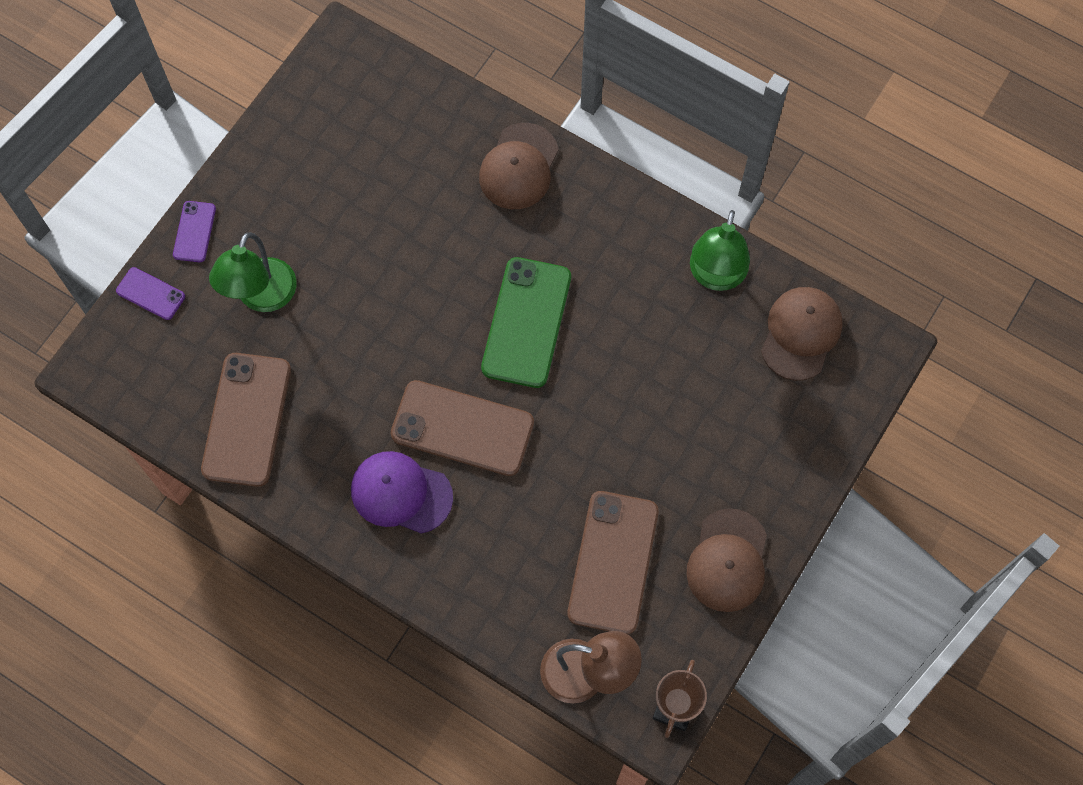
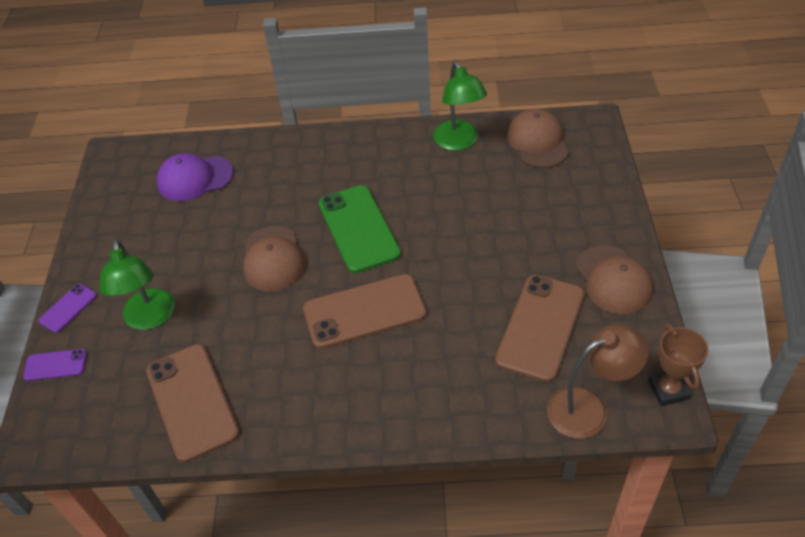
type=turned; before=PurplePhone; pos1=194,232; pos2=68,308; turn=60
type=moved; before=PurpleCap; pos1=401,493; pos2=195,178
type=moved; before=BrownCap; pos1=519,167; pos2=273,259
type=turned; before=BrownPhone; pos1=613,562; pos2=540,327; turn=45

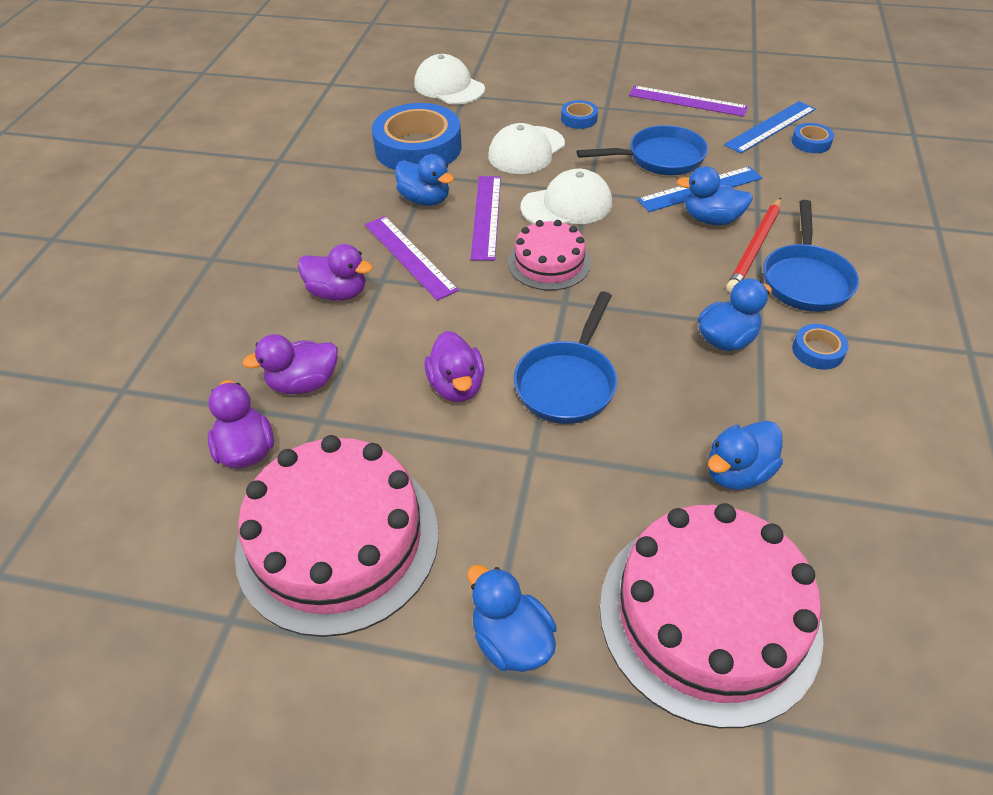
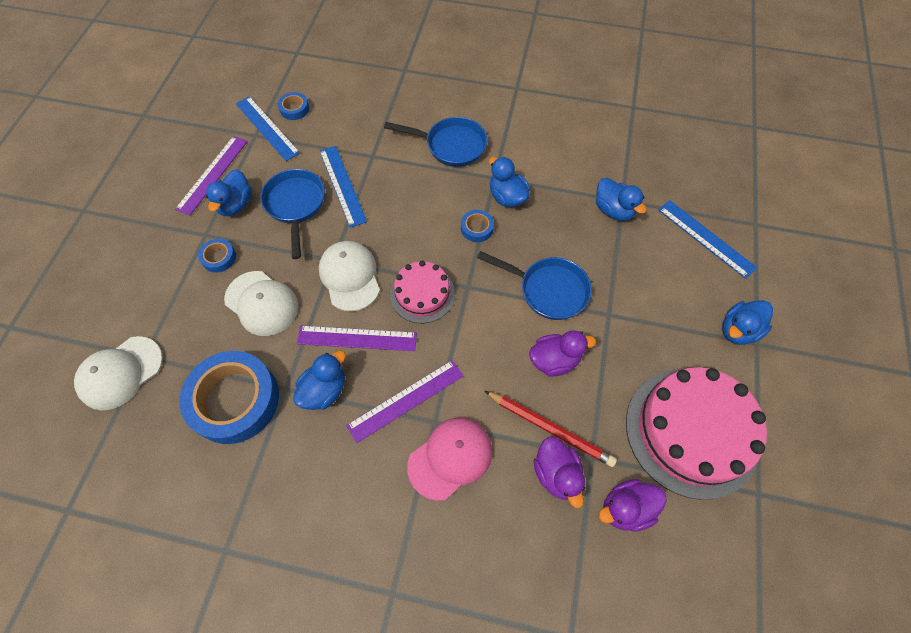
type=replaced; before=PurpleDuck; after=PinkCap; pos1=338,293; pos2=450,458
type=replaced; before=PinkCake; after=BlueRuler; pos1=708,616; pos2=706,238
type=moved; before=BlueDuck; pos1=711,219; pos2=236,205
type=moved; before=RedPencil; pos1=754,247; pos2=550,429
type=moved; before=BlueTape; pos1=817,351; pos2=477,228

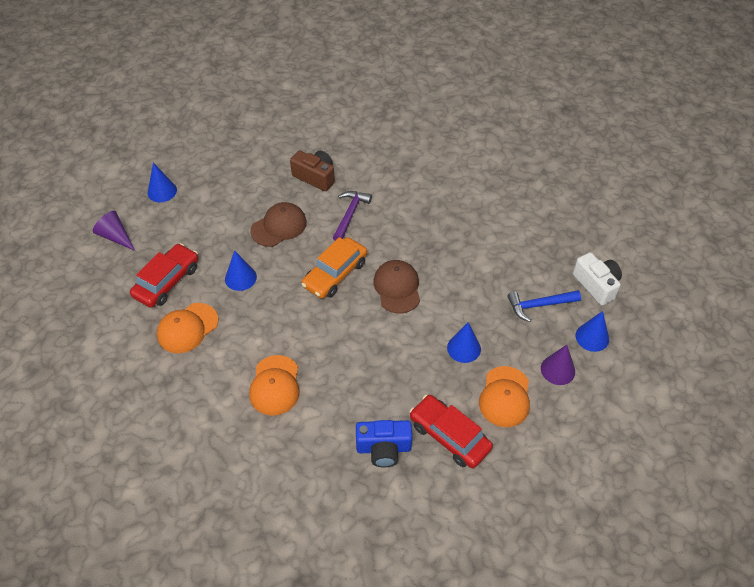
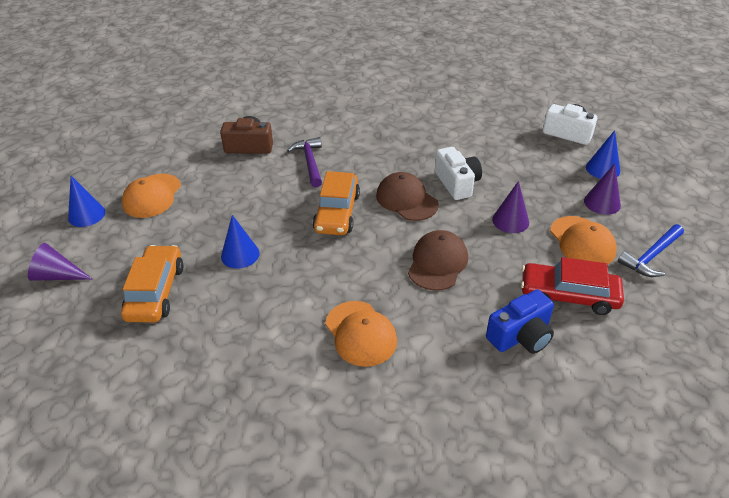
type=recoloured; before=RedCar; after=OrangeCar; pos1=167,281; pos2=156,292
type=moved; before=OrangeCap; pos1=187,328; pos2=152,196
type=moved; before=BrownCap; pos1=279,226; pos2=437,263
type=recoloured; before=BlueCone; after=PurpleCone; pos1=464,348; pos2=510,220
type=moved; before=BlueHammer; pos1=539,305; pos2=651,256
type=added; after=WhiteCamera; pos2=457,183

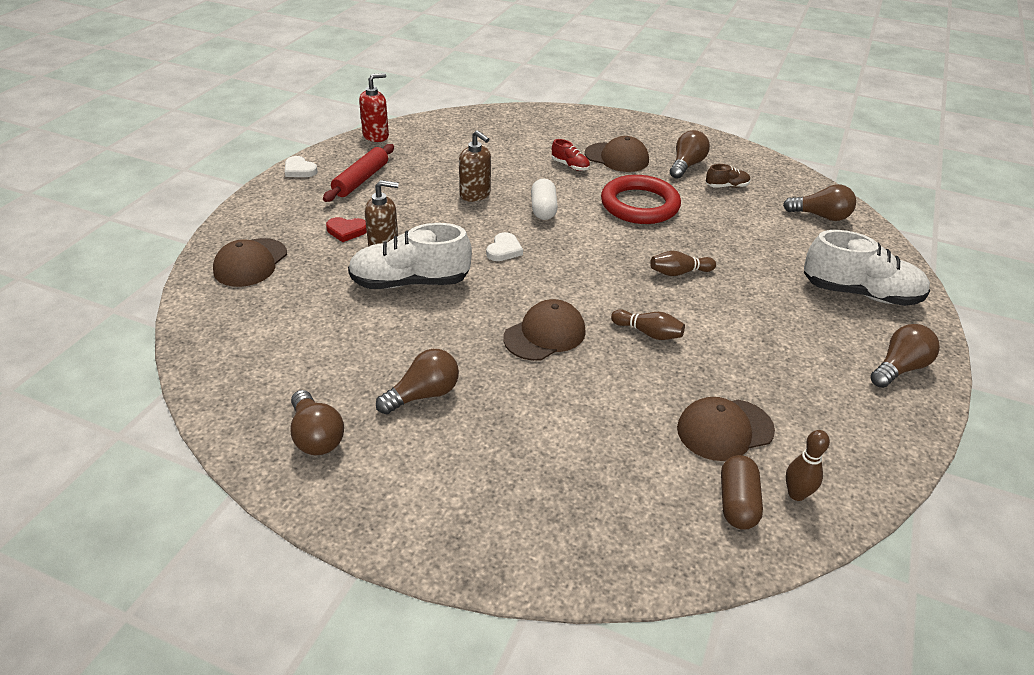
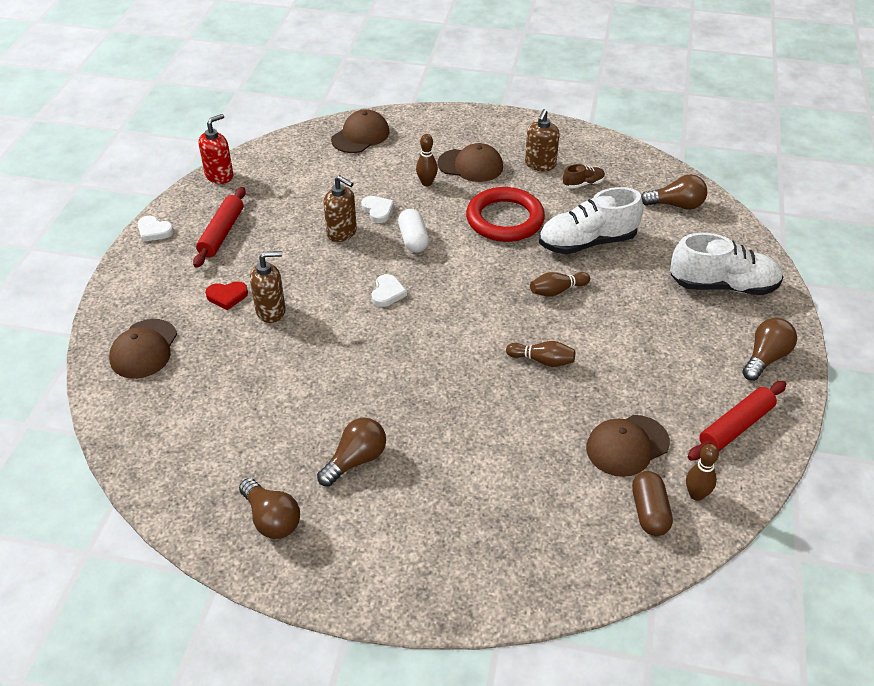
type=moved; before=WhiteShoe; pos1=410,282; pos2=587,242
type=moved; before=BrownCap; pos1=545,334; pos2=360,136
type=replaced; before=RedShoe; after=BrownBowlingPin; pos1=570,166; pos2=427,183
type=replaced; before=BrownLightBulb; after=BrownSoapDispenser; pos1=686,165; pos2=540,165
type=added; after=WhiteHeart; pos2=378,210
type=added; after=RedRollingPin; pos2=736,427

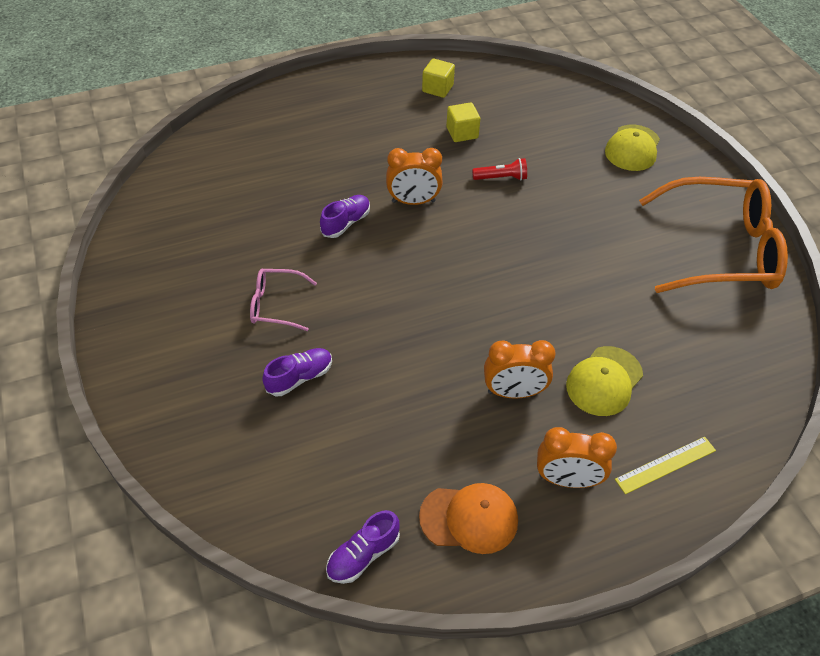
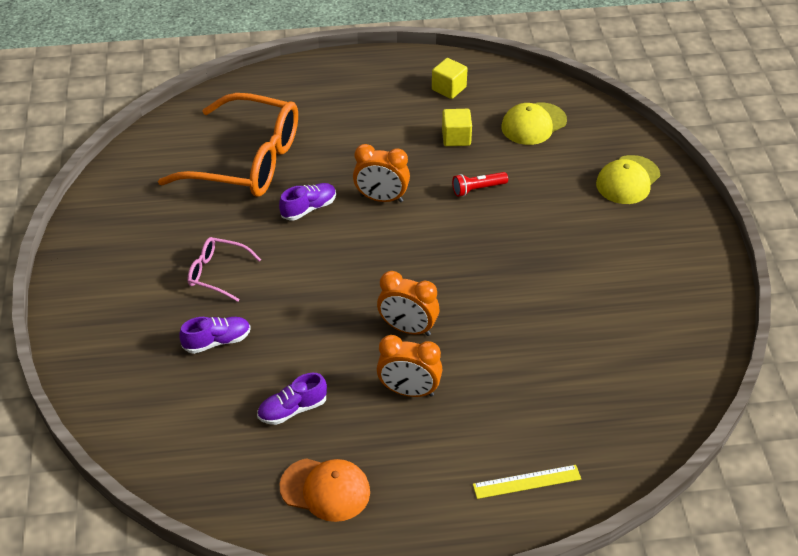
type=moved; before=PurpleShoe; pos1=363,555; pos2=292,409
type=turned; before=RedFlashlight; pos1=501,178; pos2=478,189; turn=150
type=moved; before=OrangeClock; pos1=567,479; pos2=408,328
type=moved; before=YellowCap; pos1=604,381; pos2=533,124
type=moved; before=OrangeGlasses; pos1=721,250; pos2=247,161

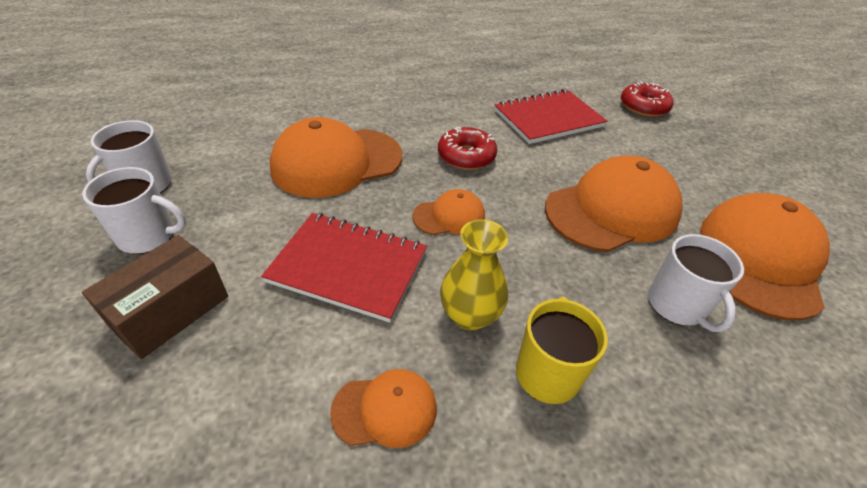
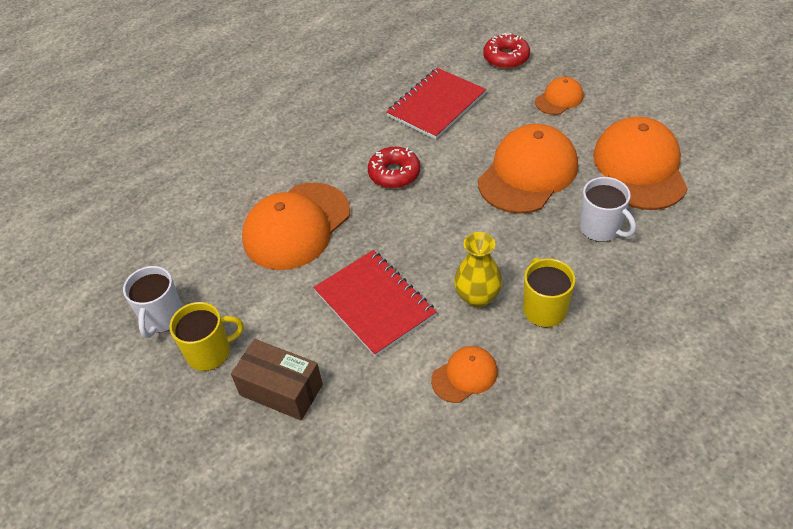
type=recoloured; before=WhiteMug; after=YellowMug; pos1=148,236; pos2=210,352
type=turned; before=BrownBox; pos1=170,311; pos2=281,390; turn=-75
type=turned; before=RedNotebook; pos1=348,267; pos2=374,304; turn=60
type=moved; before=OrangeCap; pos1=449,216; pos2=559,99

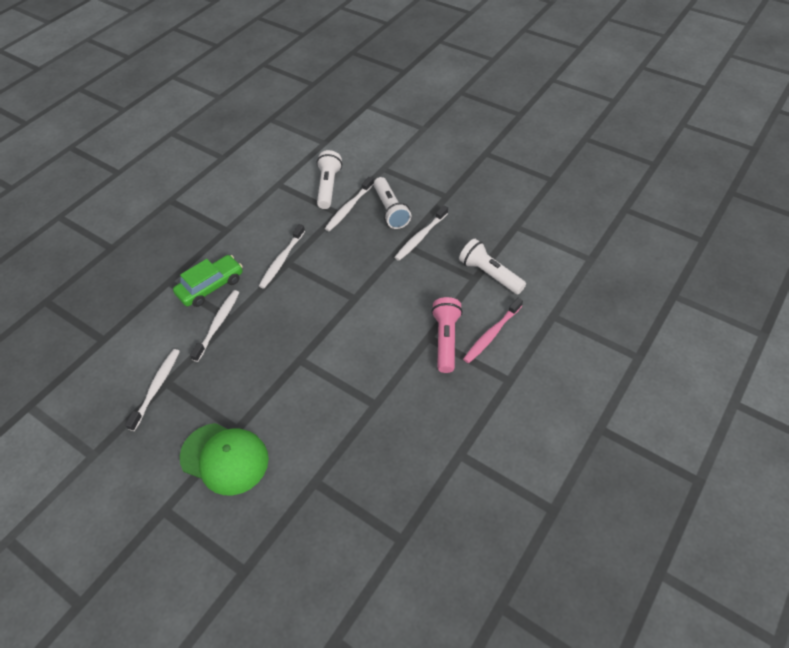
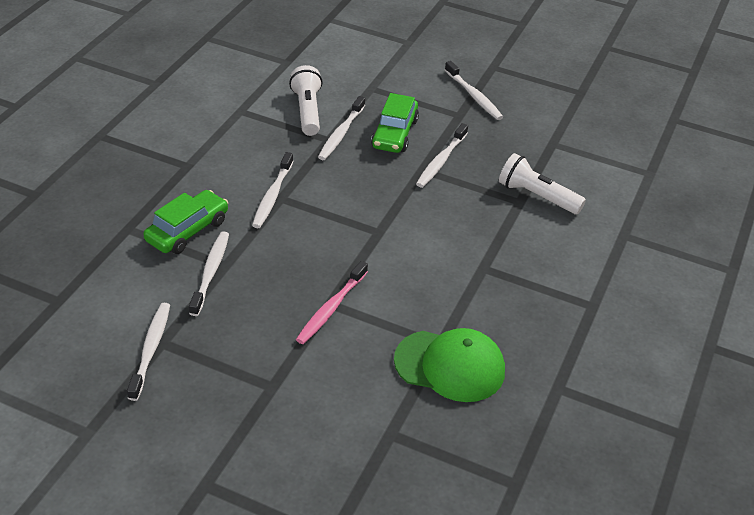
type=moved; before=GreenCap; pos1=224,458; pos2=450,366
type=replaced; before=WhiteFlashlight; after=GreenCar; pos1=390,210; pos2=394,133
type=removed; before=PinkFlashlight; pos1=446,340
type=moved; before=PinkToothbrush; pos1=491,334; pos2=331,308
type=added; after=WhiteToothbrush; pos2=474,96

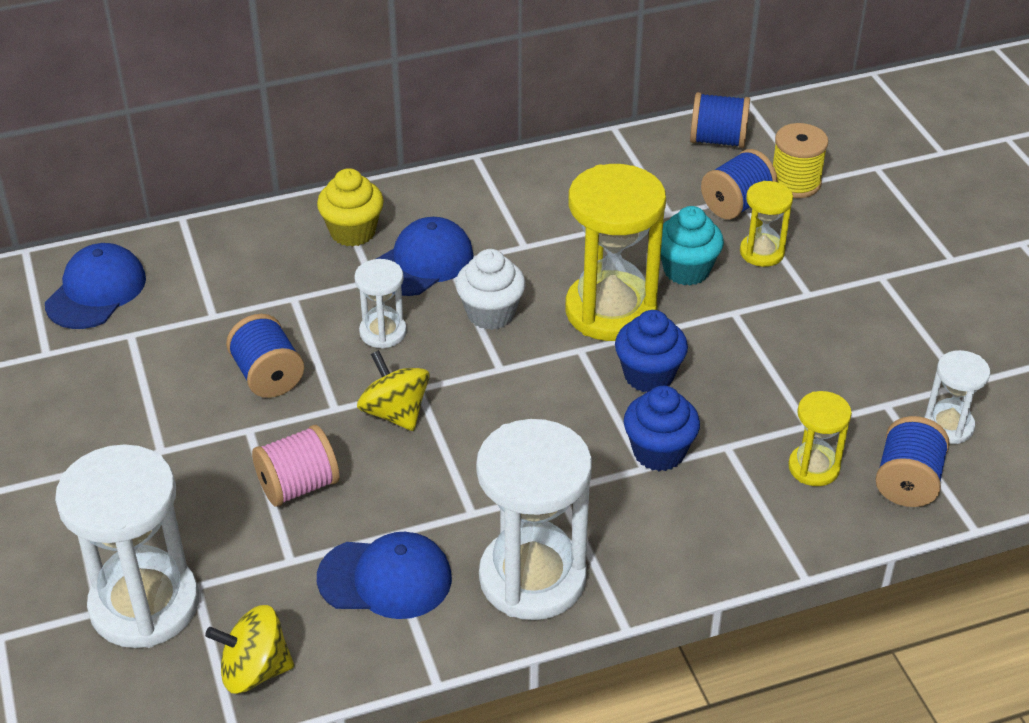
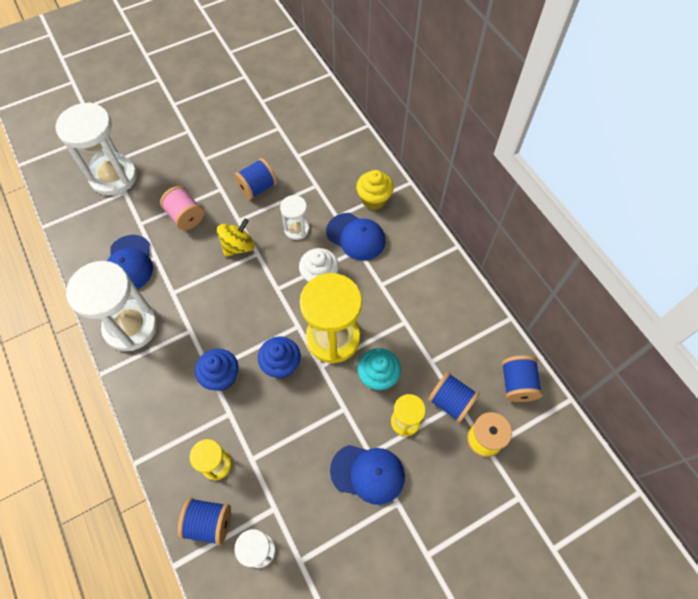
type=moved; before=BlueCap; pos1=96,291; pos2=368,473
type=removed; before=YellowSpinningTop; pos1=255,670

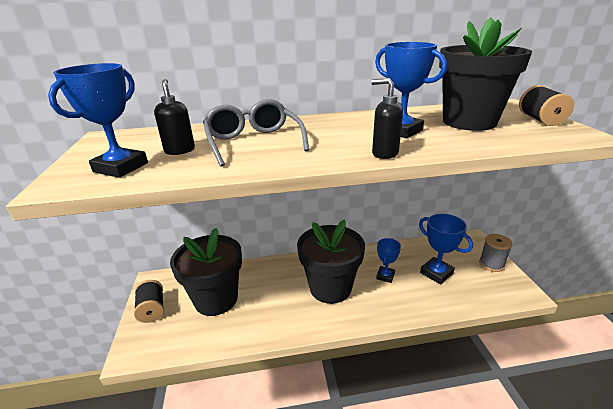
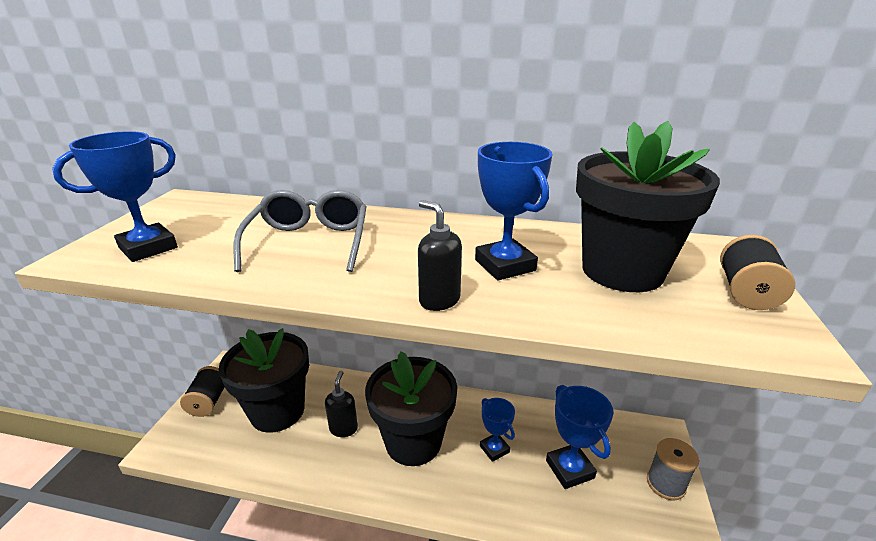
type=moved; before=BlackSoapDispenser; pos1=180,150; pos2=343,428
type=turned; before=BlueTrophy; pos1=385,276; pos2=494,449; turn=-75

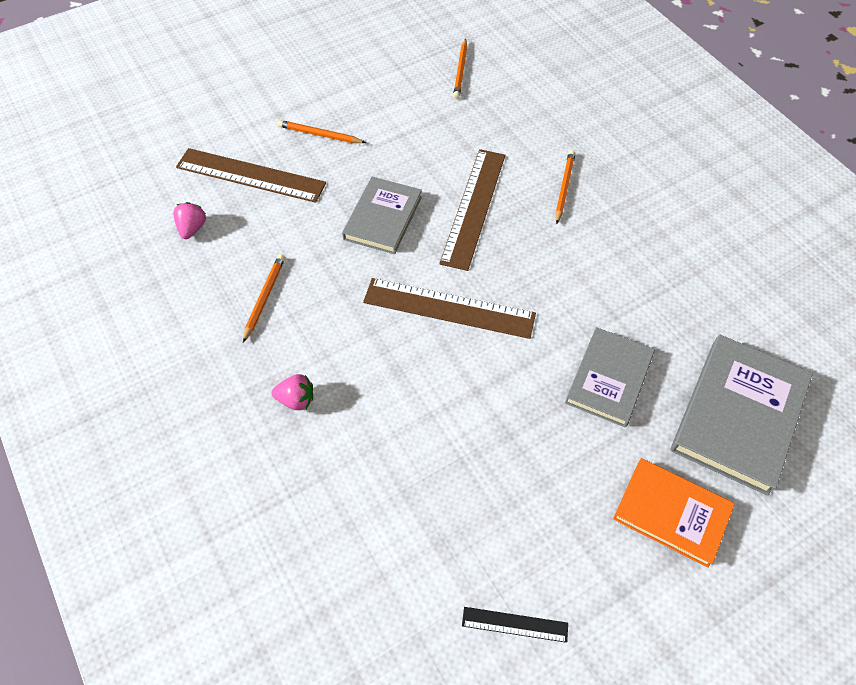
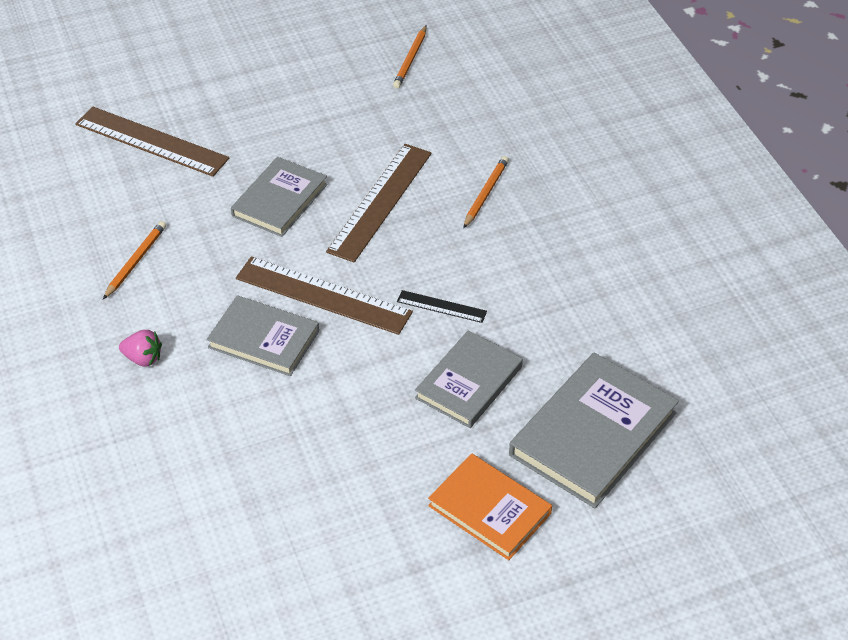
type=removed; before=PinkStrawberry; pos1=192,228
type=removed; before=OrangePencil; pos1=319,135
type=moved; before=BlackRuler; pos1=515,624; pos2=441,306
type=added; after=GreyBook; pos2=263,339

